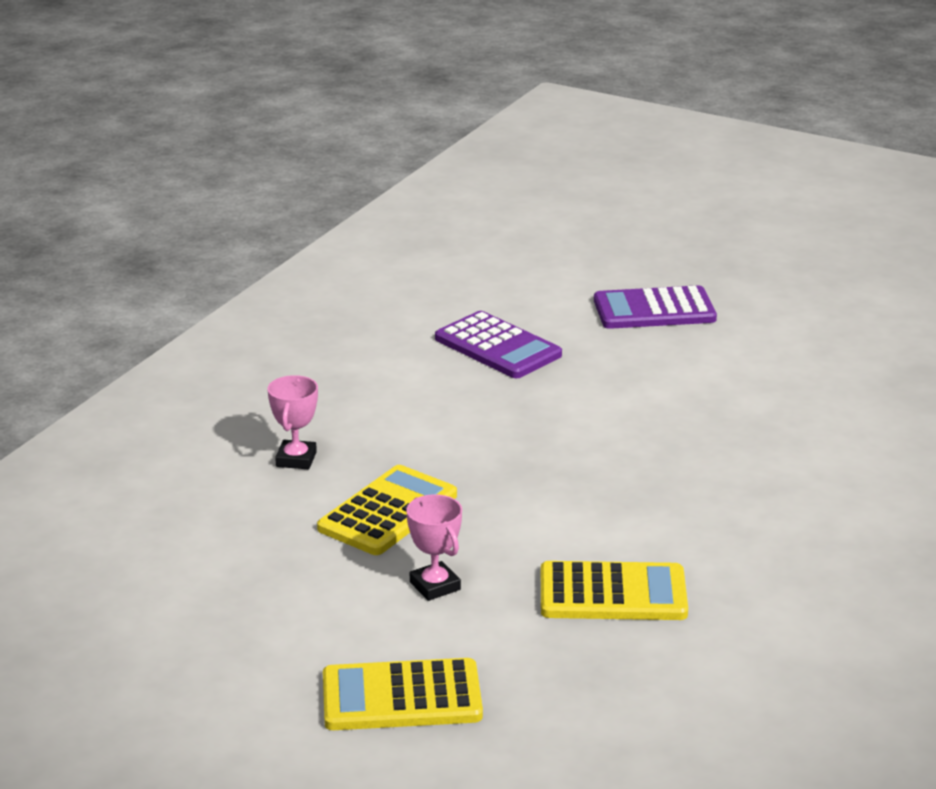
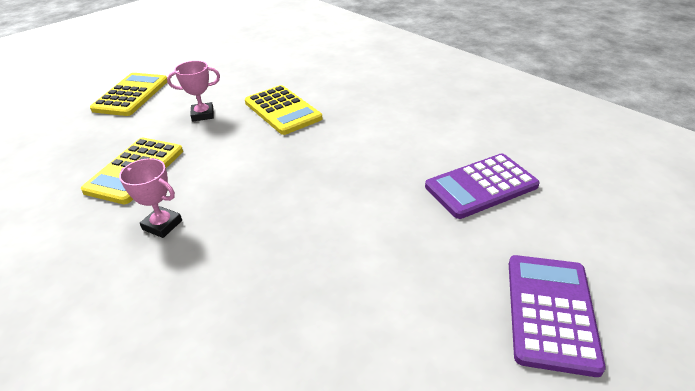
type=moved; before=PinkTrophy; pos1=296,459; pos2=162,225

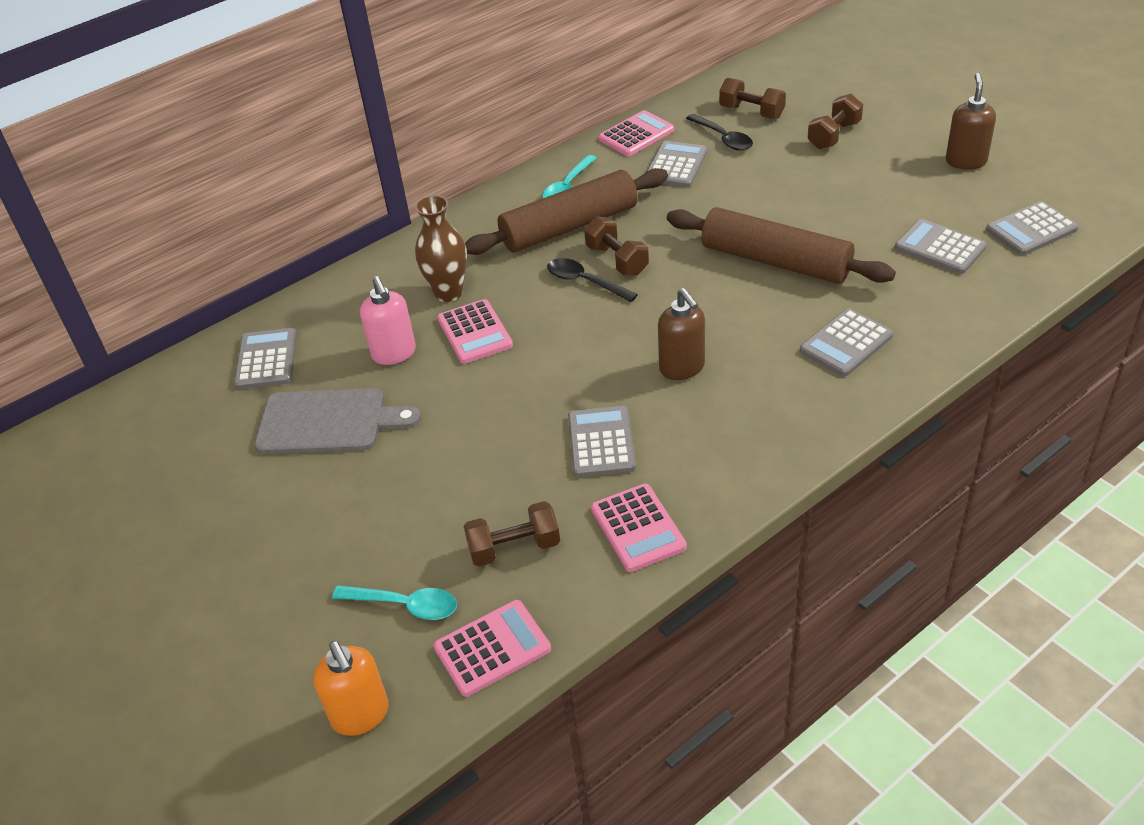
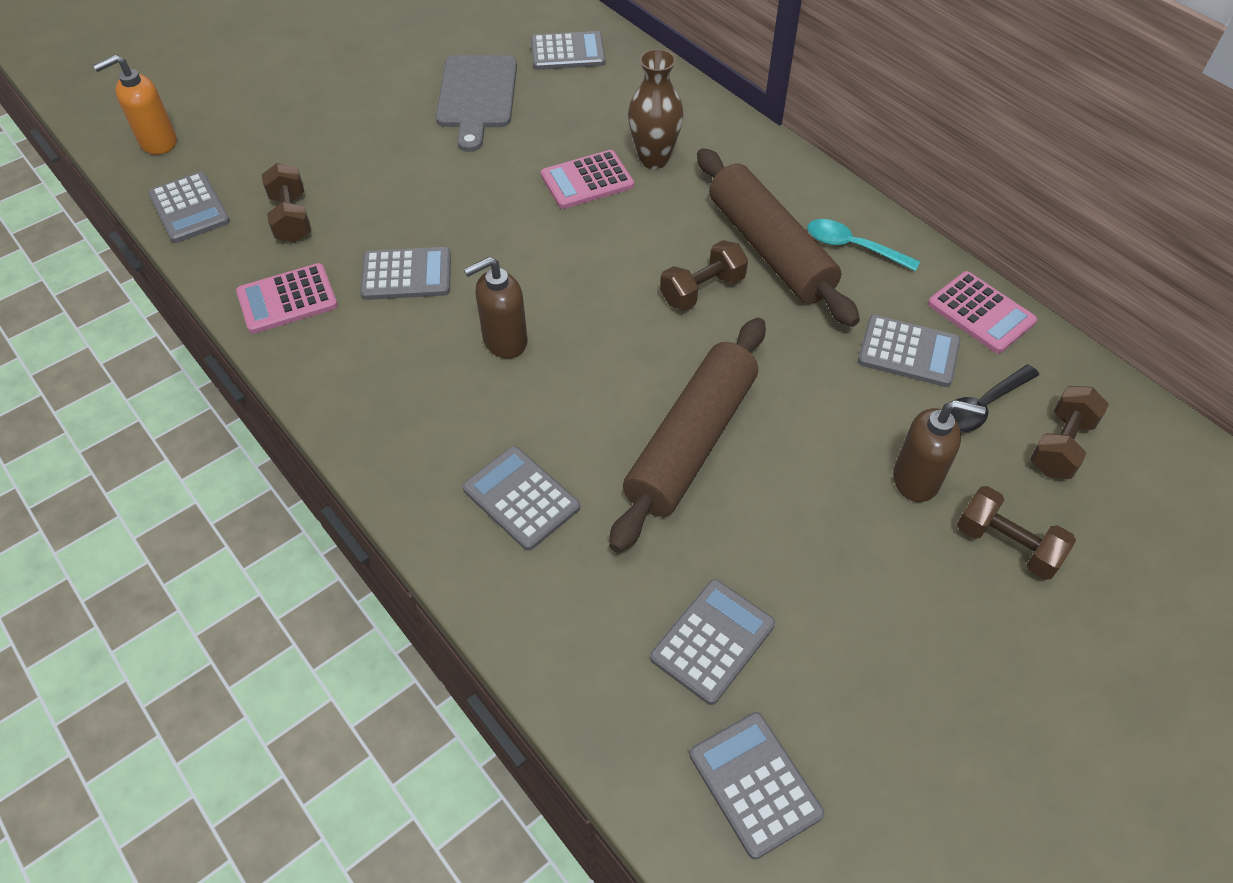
type=removed; before=TurquoiseSpoon; pos1=405,605
type=removed; before=PinkSoapDispenser; pos1=394,353
type=recoloured; before=PinkCalculator; after=GreyCalculator; pos1=492,648; pos2=189,208
type=removed; before=BlackSpoon; pos1=585,282
type=moved; before=BrownSoapDispenser; pos1=965,161; pos2=916,479

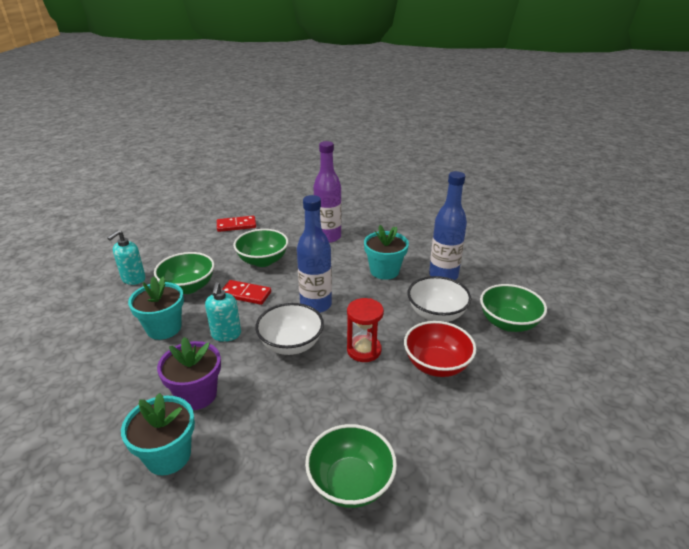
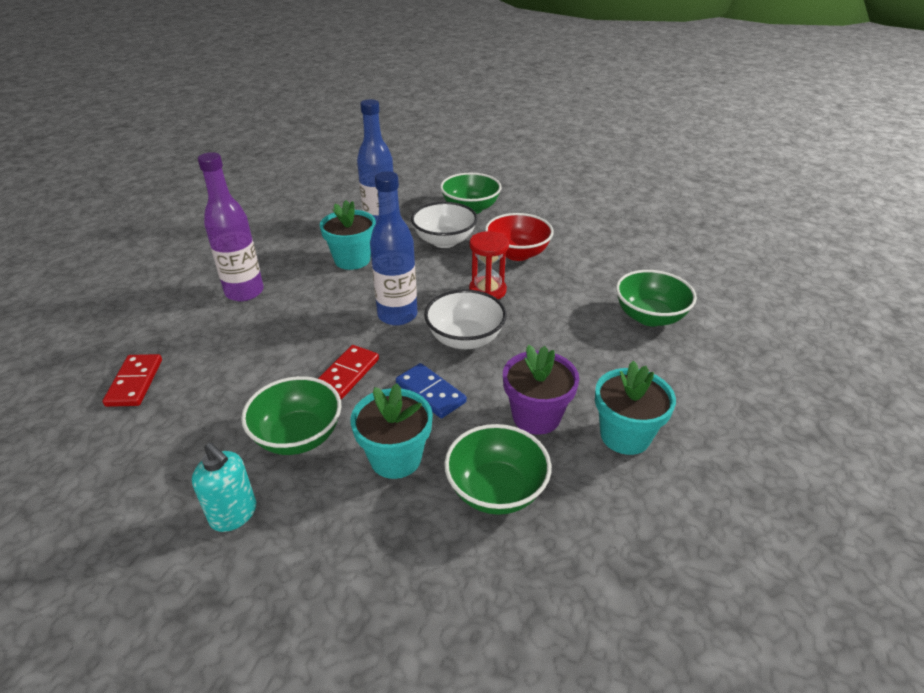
type=replaced; before=TurquoiseSoapDispenser; after=BlueDomino; pos1=226,334; pos2=430,393
type=moved; before=GreenBowl; pos1=263,261; pos2=496,490

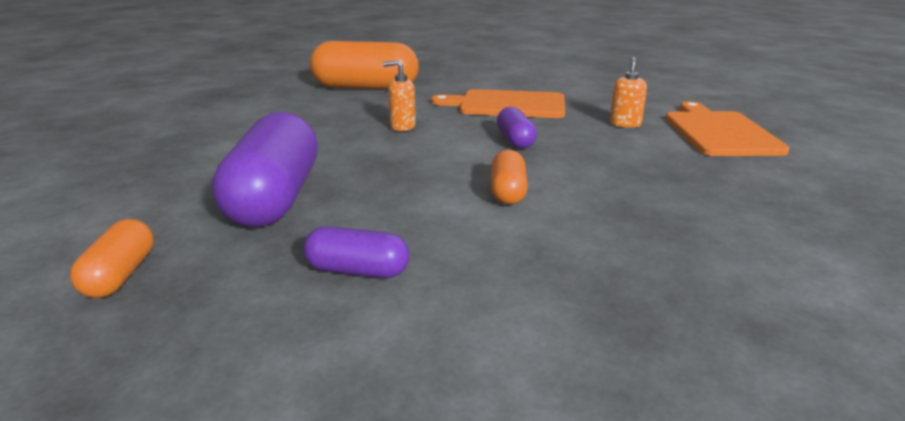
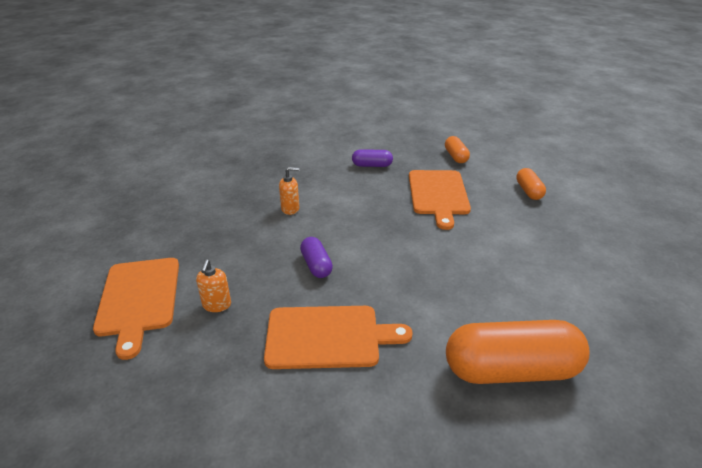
type=replaced; before=PurpleCapsule; after=OrangeCuttingBoard; pos1=274,199; pos2=438,194
type=moved; before=OrangeSoapDispenser; pos1=402,127; pos2=290,209
type=moved; before=OrangeCapsule; pos1=508,192; pos2=528,191

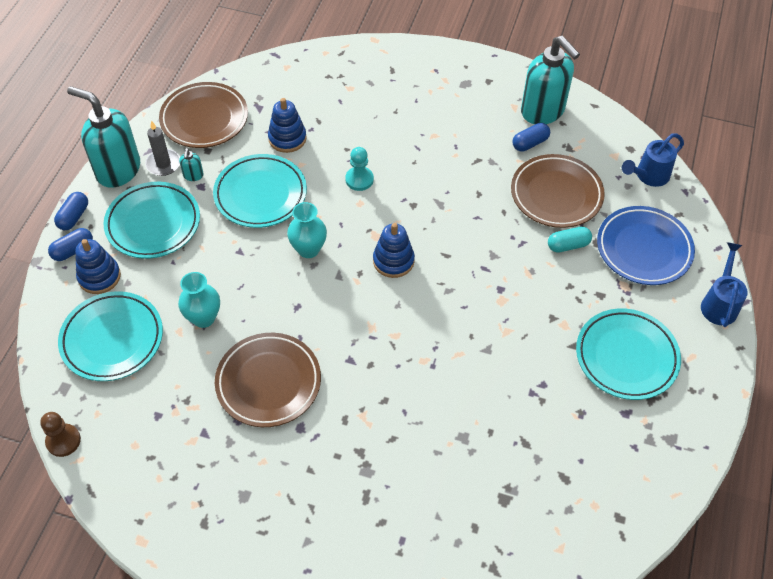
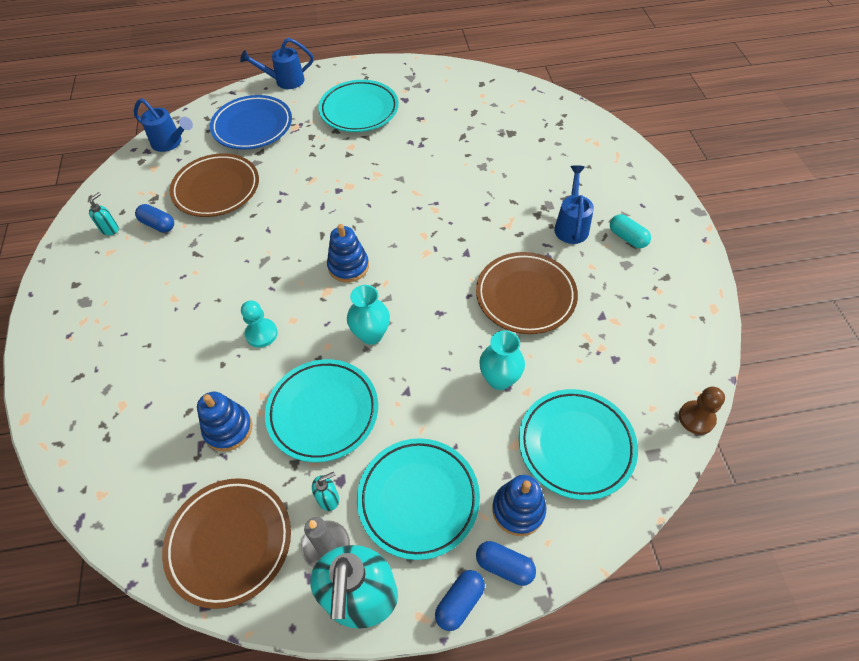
type=turned; before=BlueCapsule; pos1=74,217; pos2=459,602; turn=-45
type=resized; before=TurquoiseSoapDispenser; pos1=543,111; pos2=110,229; scale=0.4
type=moved; before=TurquoiseCapsule; pos1=568,245; pos2=627,238
type=added; after=BlueWateringCan; pos2=571,225

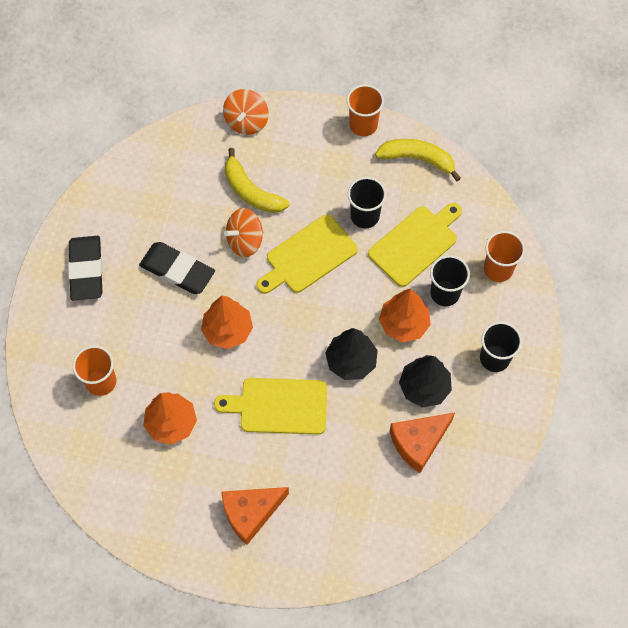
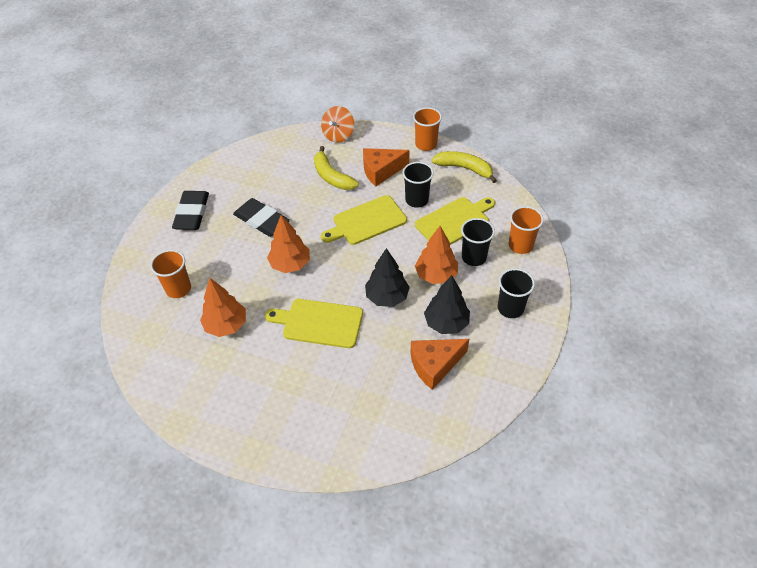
type=moved; before=OrangeCheese; pos1=251,513; pos2=381,171
type=removed; before=OrangeSpinningTop; pos1=245,241

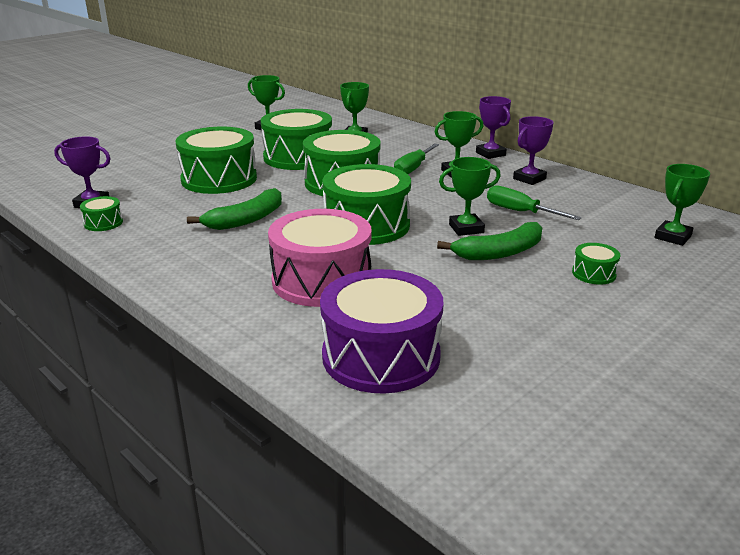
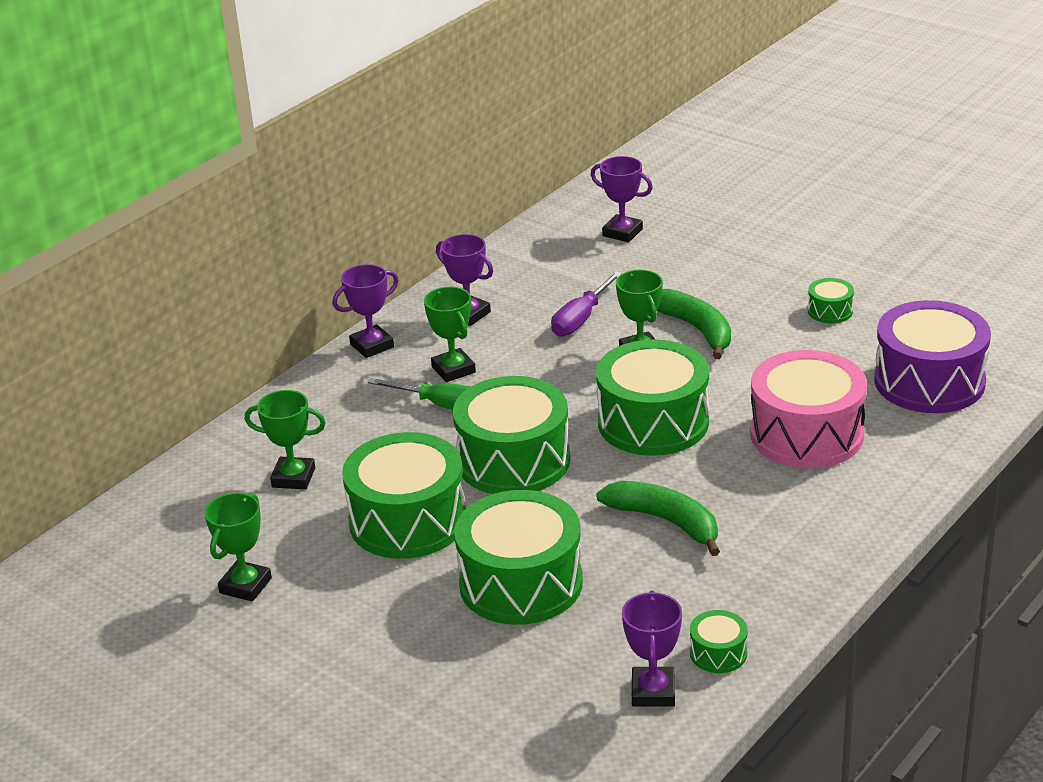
type=recoloured; before=GreenScrewdriver; after=PurpleScrewdriver; pos1=519,212; pos2=580,319
type=moved; before=GreenDrum; pos1=594,273; pos2=830,311
type=recoloured; before=GreenTrophy; after=PurpleTrophy; pos1=672,237; pos2=622,232

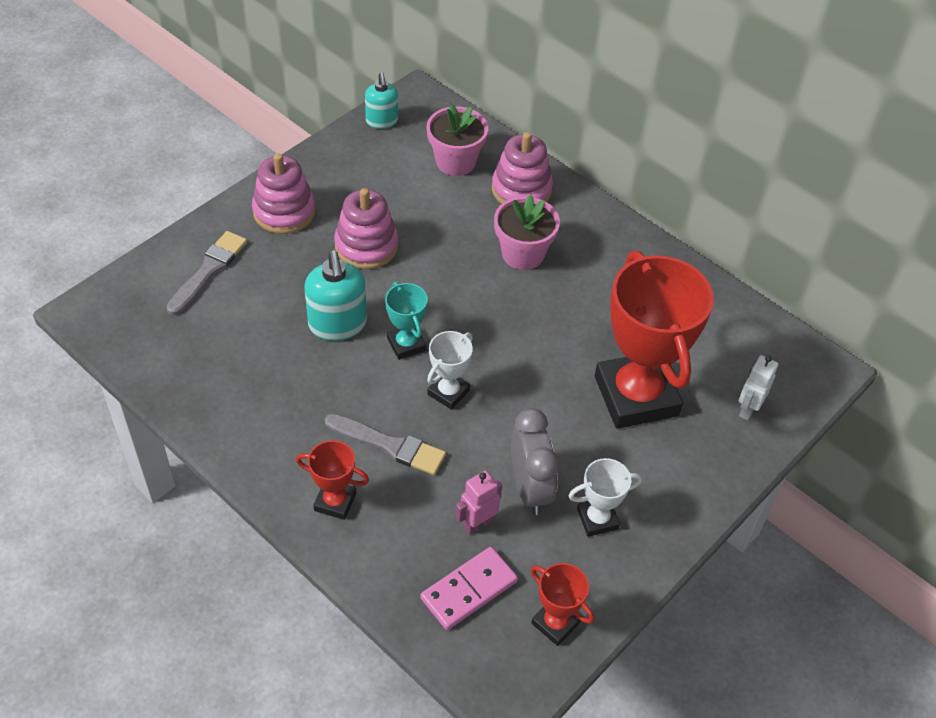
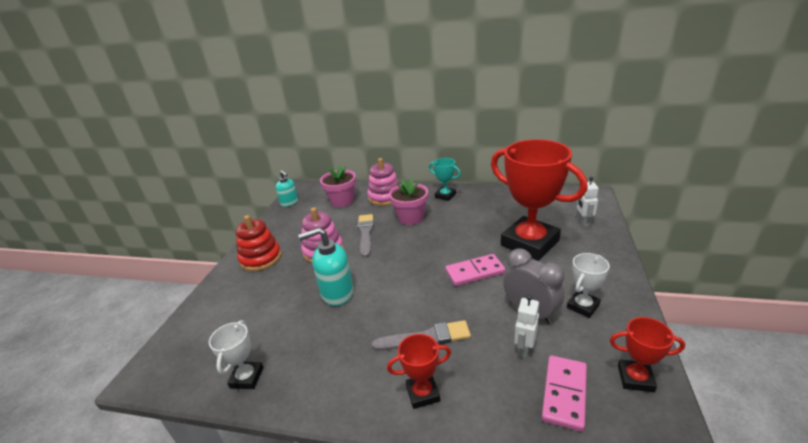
type=moved; before=GreyBrush; pos1=209,270; pos2=366,233
type=recoloured; before=PinkStackingToy; after=RedStackingToy; pos1=284,212; pos2=261,258
type=turned; before=TurquoiseSoapDispenser; pos1=337,324; pos2=337,293; turn=120
type=moved; before=TurquoiseTrophy; pos1=406,344; pos2=445,196
type=moved; before=WhiteTrophy; pos1=448,392; pos2=247,378
type=recoloured; before=PinkRobot; after=WhiteRobot; pos1=477,523; pos2=524,349
type=added; after=PinkDomino; pos2=475,272

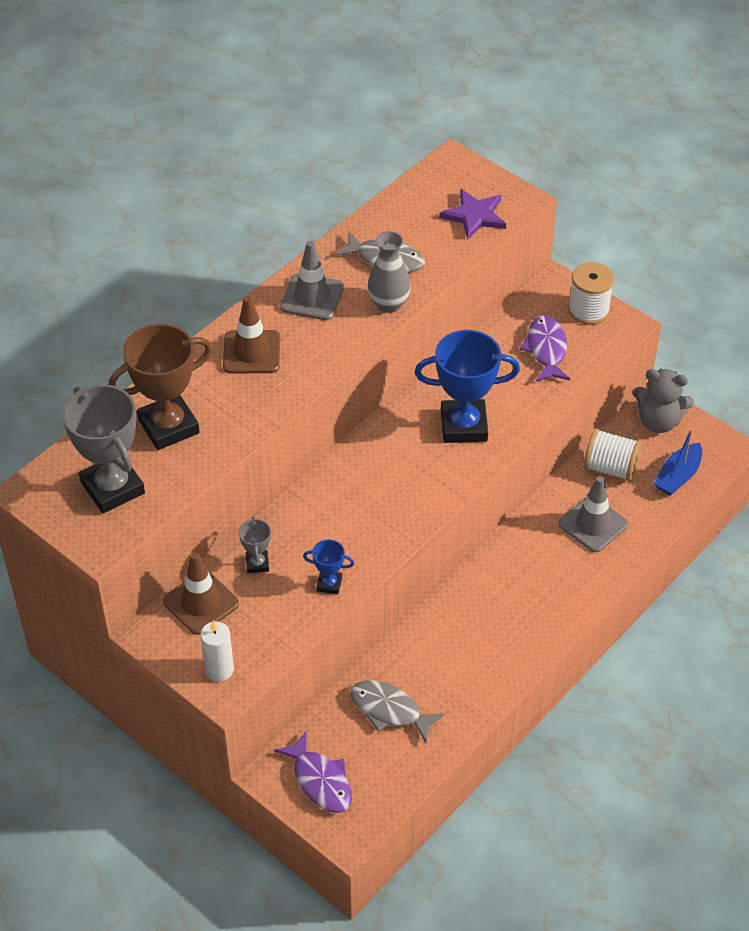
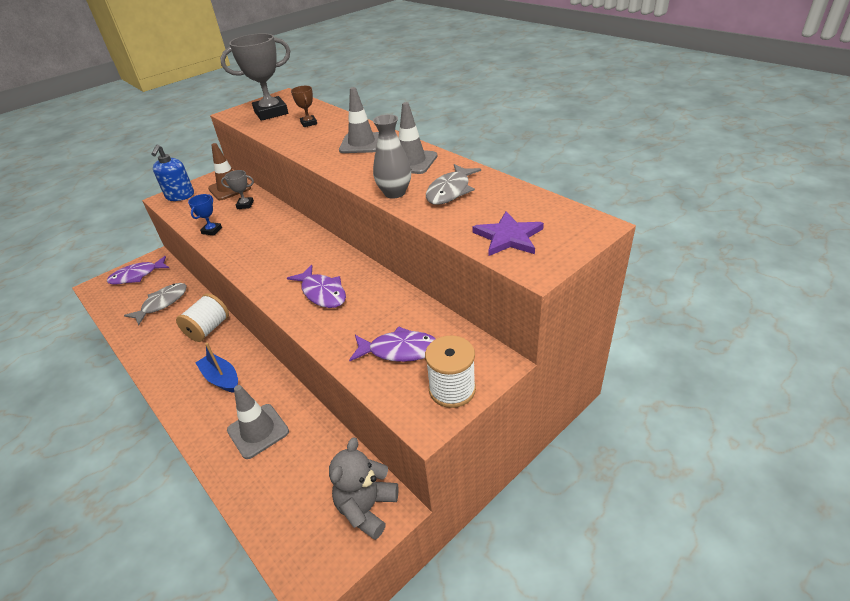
type=resized; before=BrownTrophy; pos1=168,426; pos2=309,123; scale=0.47
type=replaced; before=WhiteCandle; after=BlueSoapDispenser; pos1=219,670; pos2=180,196
type=recoloured; before=BrownTrafficCone; after=GreyTrafficCone; pos1=251,352; pos2=361,143
type=replaced; before=BlueTrophy; after=PurpleFish; pos1=464,426; pos2=322,293
type=moved; before=WhiteSpool; pos1=610,468; pos2=208,329
type=moved; before=BlueBoat; pos1=678,476; pos2=221,378

